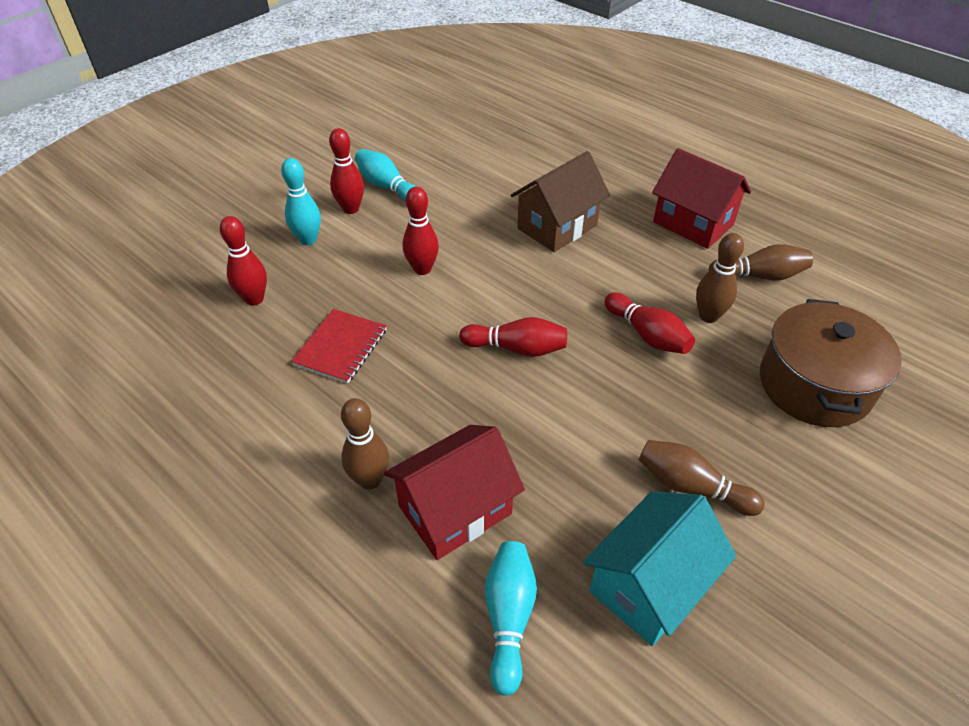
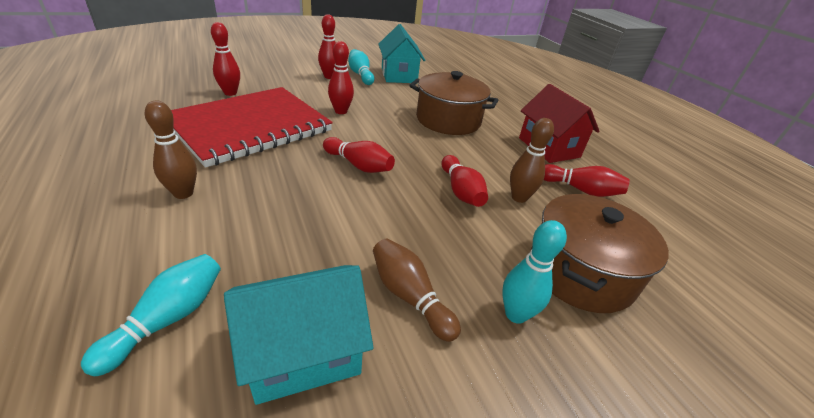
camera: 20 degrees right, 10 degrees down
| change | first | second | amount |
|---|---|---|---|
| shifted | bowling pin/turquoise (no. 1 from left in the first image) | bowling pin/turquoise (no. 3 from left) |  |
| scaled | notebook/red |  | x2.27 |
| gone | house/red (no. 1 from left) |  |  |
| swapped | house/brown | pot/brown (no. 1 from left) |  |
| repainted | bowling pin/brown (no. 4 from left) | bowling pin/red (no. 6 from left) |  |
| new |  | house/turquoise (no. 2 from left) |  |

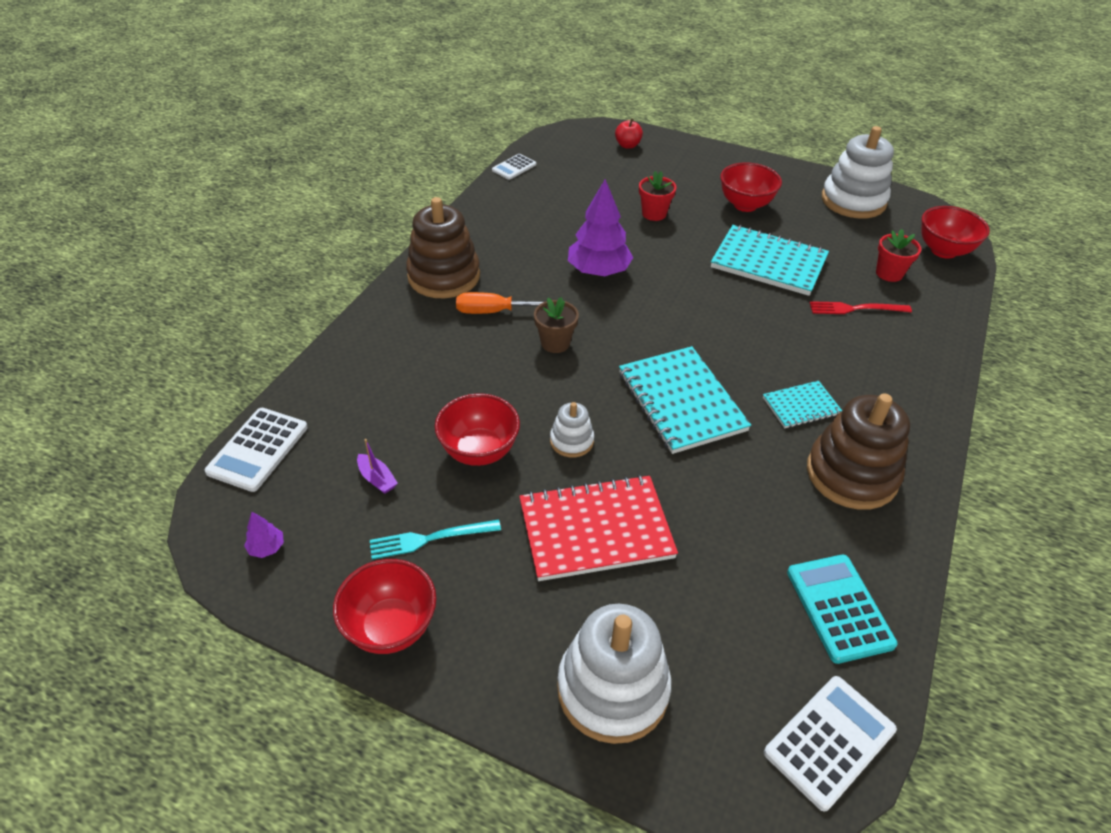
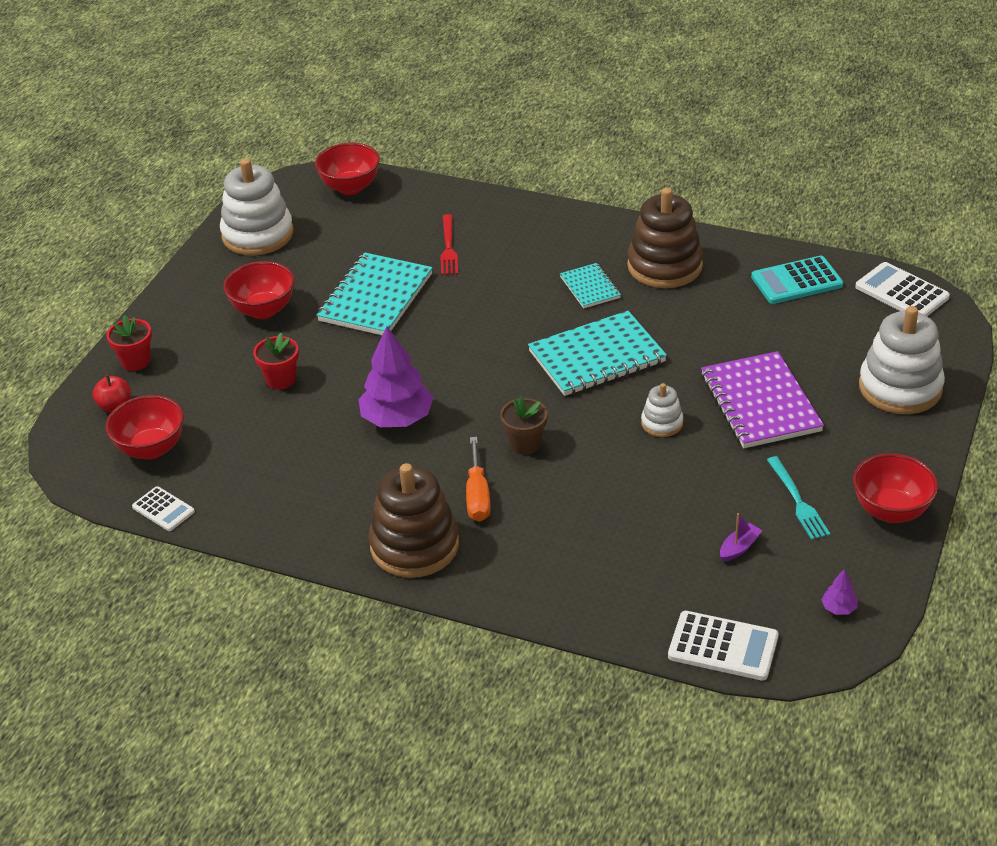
camera: 90 degrees left, 5 degrees down
| change | first | second | amount |
|---|---|---|---|
| shifted | bowl/red (no. 2 from left in the first image) | bowl/red (no. 1 from left) |  |
| repainted | notebook/red | notebook/purple |  |
| shifted | flower pot/red (no. 2 from left in the first image) | flower pot/red (no. 1 from left) |  |

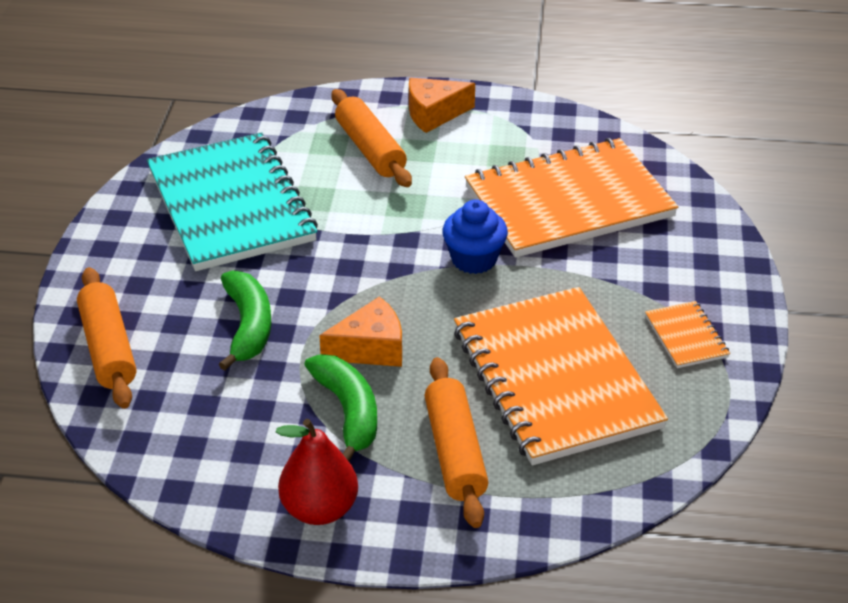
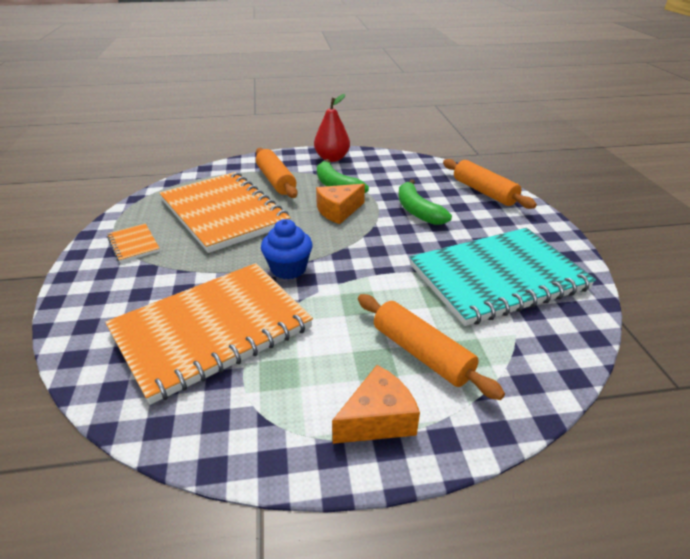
camera: 165 degrees right, 5 degrees down
| change | first | second | amount |
|---|---|---|---|
| rotated | notebook/turquoise |  | 75 degrees counterclockwise |

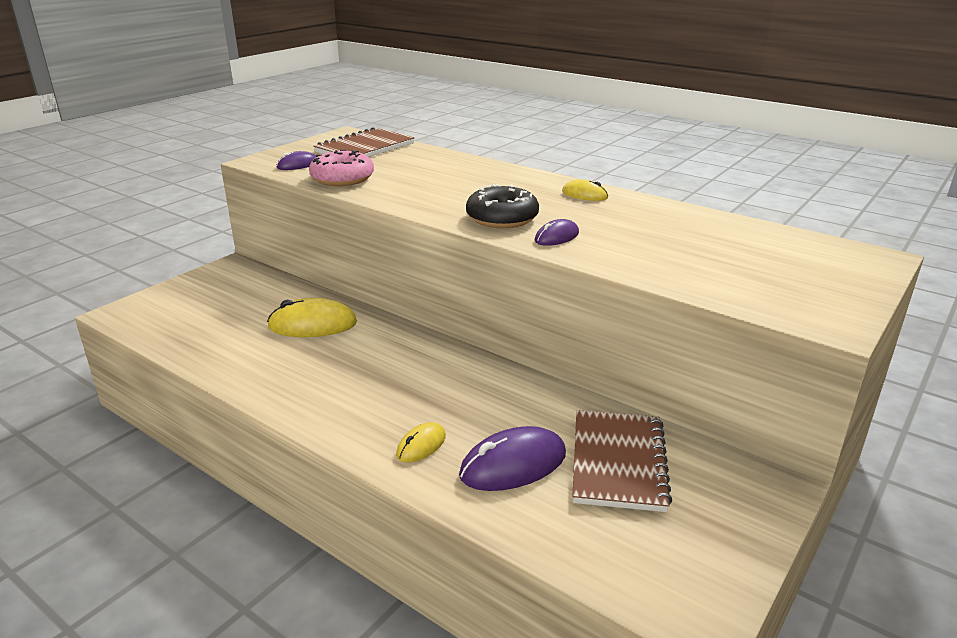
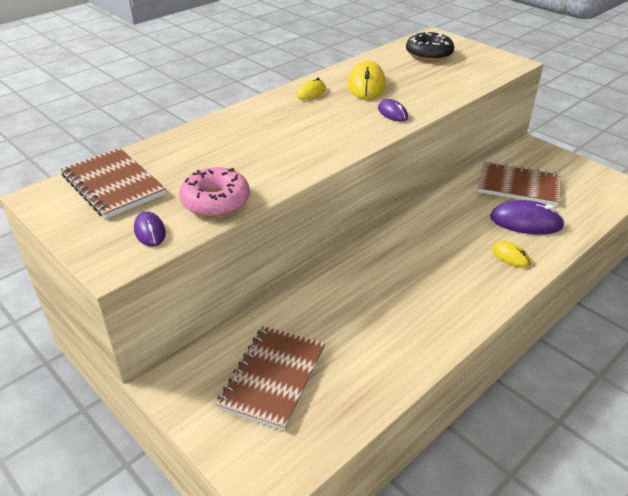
camera: 80 degrees left, 10 degrees up
| change | first | second | amount |
|---|---|---|---|
| shifted | mouse/yellow (no. 1 from left in the first image) | mouse/yellow (no. 2 from left) |  |
| rotated | mouse/purple (no. 2 from left in the first image) | mouse/purple (no. 3 from left) | 60 degrees counterclockwise |
| shifted | donut/black |  |  |
| new |  | notebook/brown (no. 2 from left) |  |

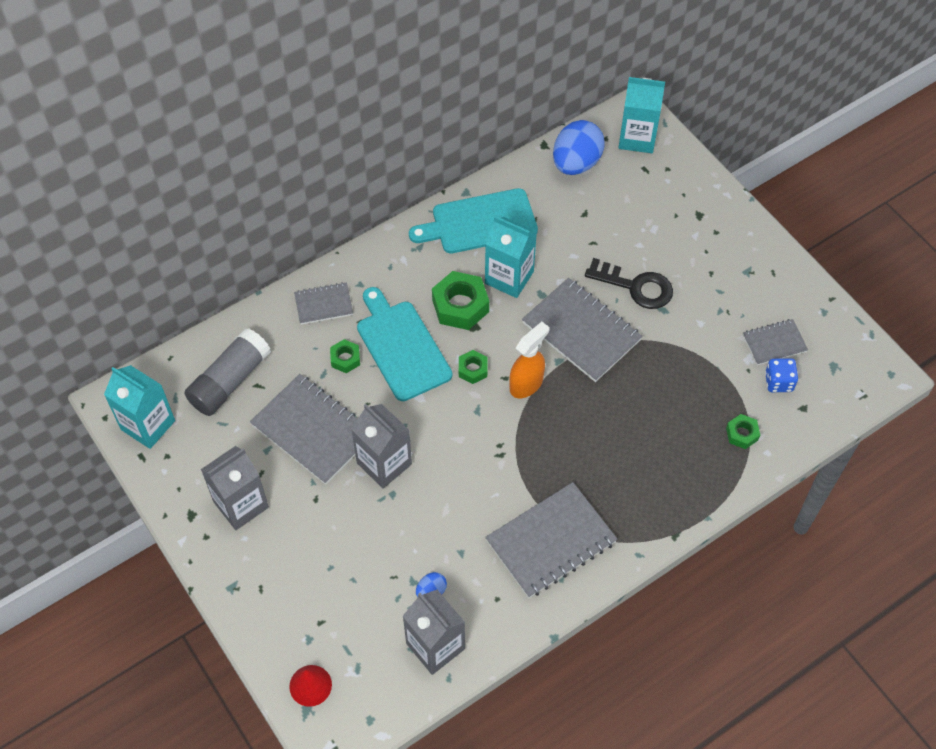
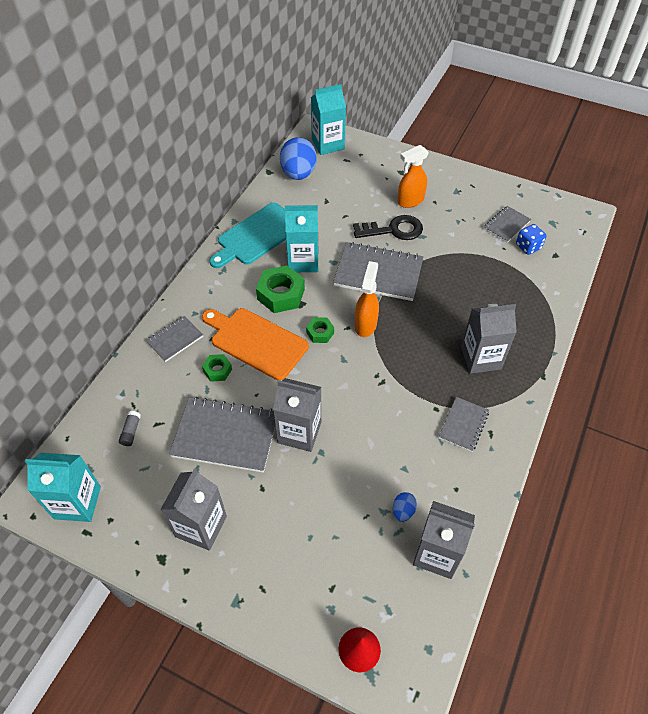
camera: 30 degrees left, 5 degrees down
| change | first | second | amount |
|---|---|---|---|
| scaled | glue stick/grey |  | x0.40 |
| repainted | cutting board/turquoise (no. 1 from left) | cutting board/orange |  |
| scaled | notebook/grey (no. 3 from left in the first image) | notebook/grey (no. 4 from left) | x0.54 |
| gone | nut/green (no. 4 from left) |  |  |
| new |  | spray bottle/orange (no. 2 from left) |  |
| new |  | carton/grey (no. 4 from left) |  |

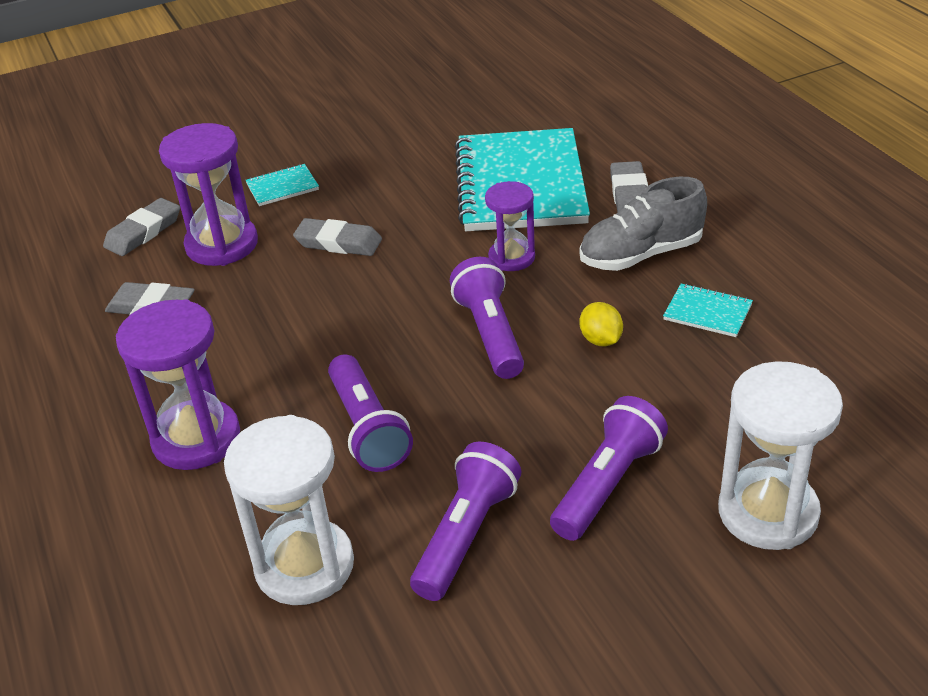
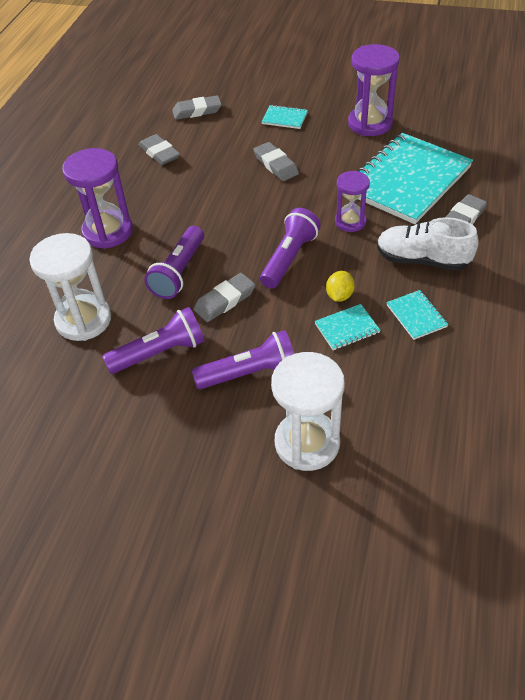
camera: 40 degrees right, 10 degrees up
| change | first | second | amount |
|---|---|---|---|
| shifted | hourglass/purple (no. 2 from left in the first image) | hourglass/purple (no. 3 from left) |  |
| repainted | shoe/grey | shoe/white |  |
| new |  | eraser/grey (no. 3 from left) |  |
| new |  | notebook/turquoise (no. 2 from left) |  |

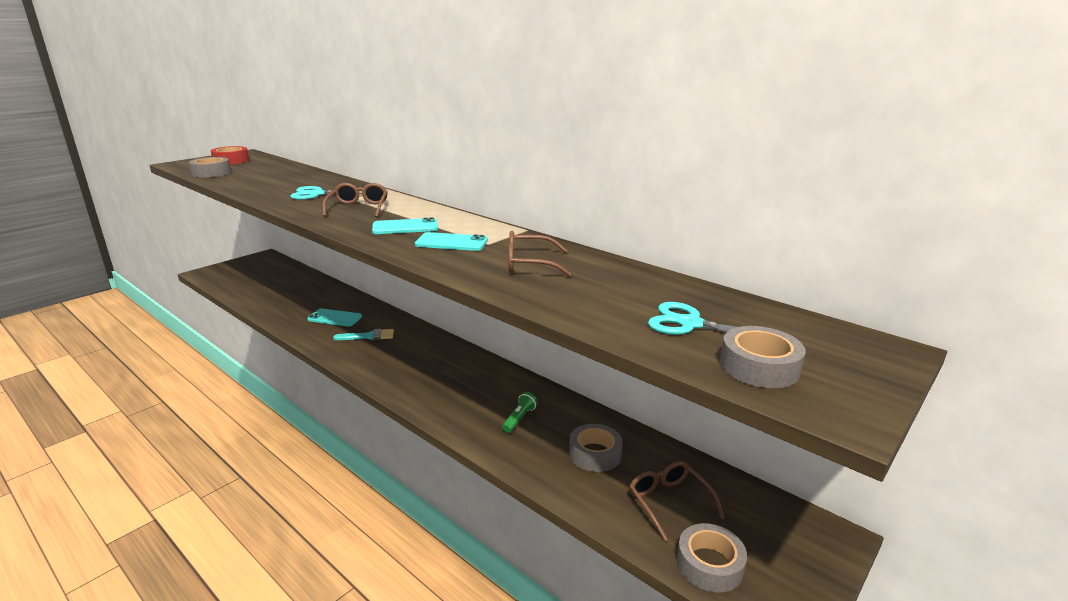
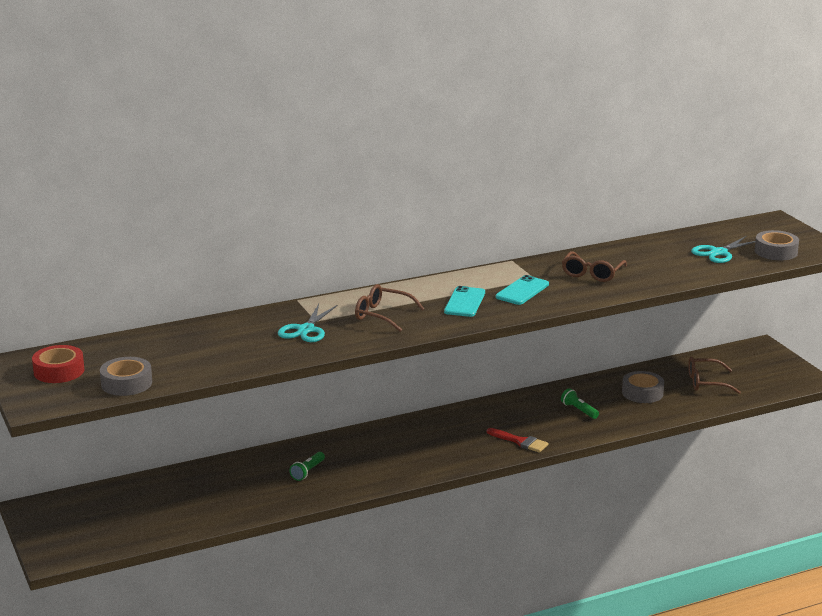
camera: 65 degrees left, 0 degrees up
| change | first | second | amount |
|---|---|---|---|
| swapped | phone/turquoise (no. 1 from left) | flashlight/green (no. 1 from left) |  |
| gone | brush/turquoise |  |  |
| gone | tape/grey (no. 3 from left) |  |  |
| new |  | brush/red |  |

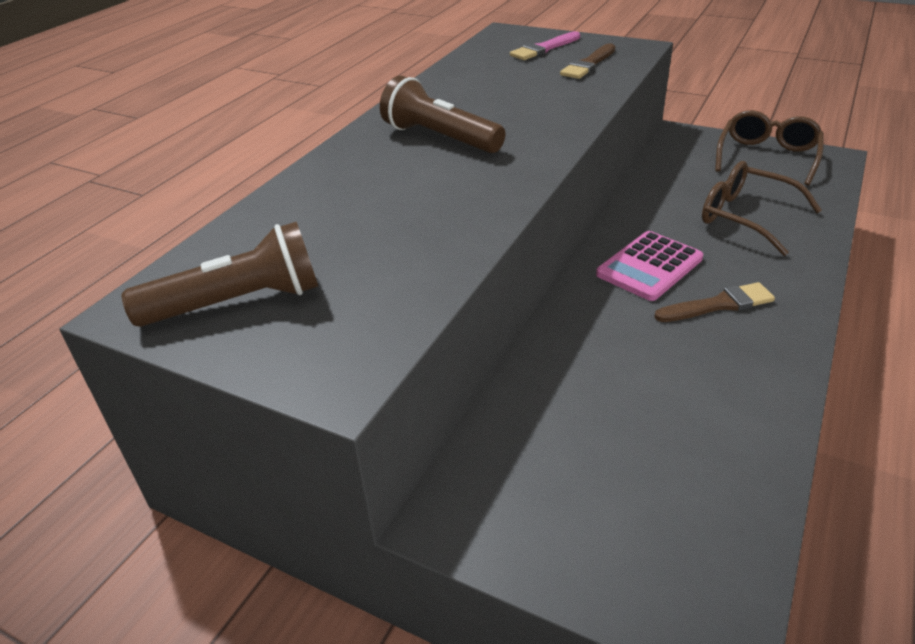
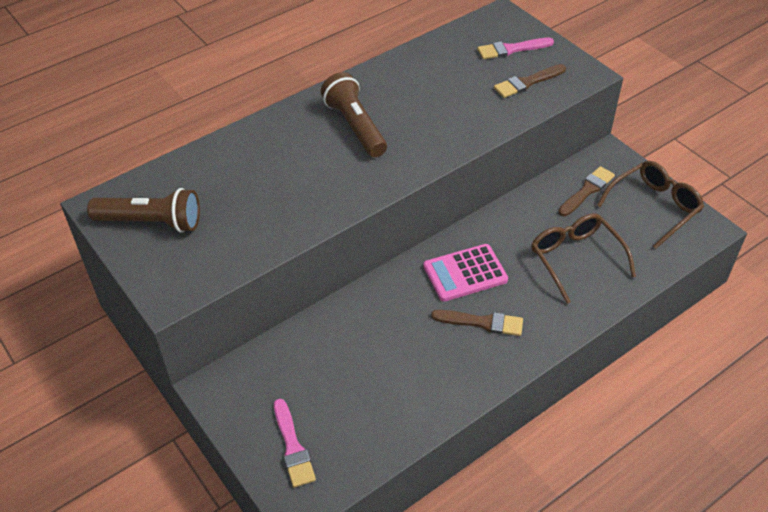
camera: 25 degrees right, 10 degrees up
| change | first | second | amount |
|---|---|---|---|
| new |  | brush/pink (no. 1 from left) |  |
| new |  | brush/brown (no. 3 from left) |  |

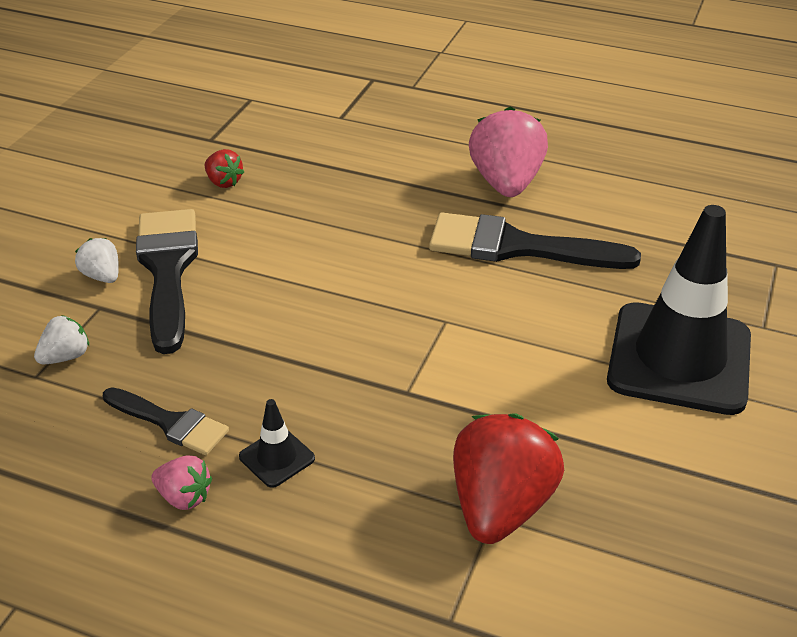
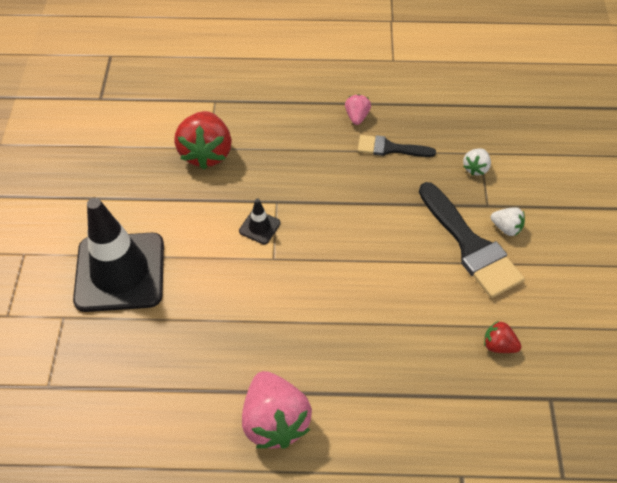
camera: 160 degrees right, 15 degrees up
| change | first | second | amount |
|---|---|---|---|
| rotated | strawberry/pink (no. 1 from left in the first image) | strawberry/pink (no. 2 from left) | 90 degrees clockwise |
| shifted | traffic cone/black (no. 1 from left in the first image) | traffic cone/black (no. 2 from left) |  |
| gone | brush/black (no. 3 from left) |  |  |

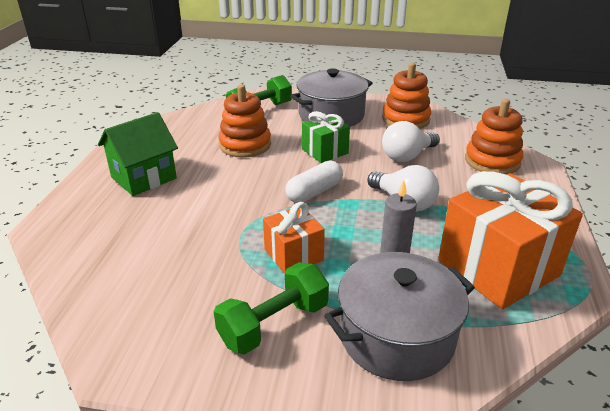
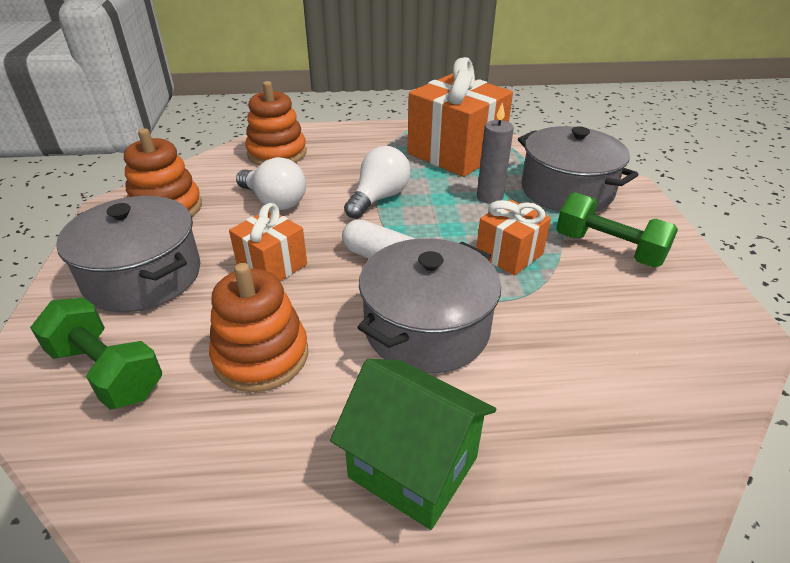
camera: 105 degrees left, 5 degrees up
| change | first | second | amount |
|---|---|---|---|
| repainted | gift/green | gift/orange (no. 1 from left) |  |
| new |  | pot/grey (no. 2 from left) |  |

